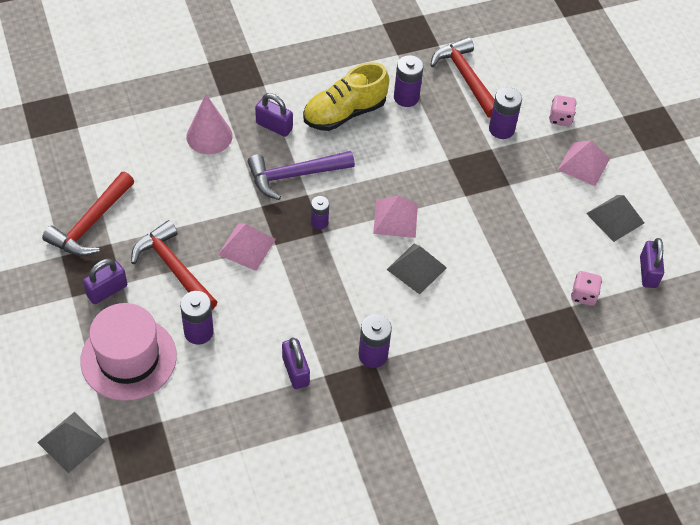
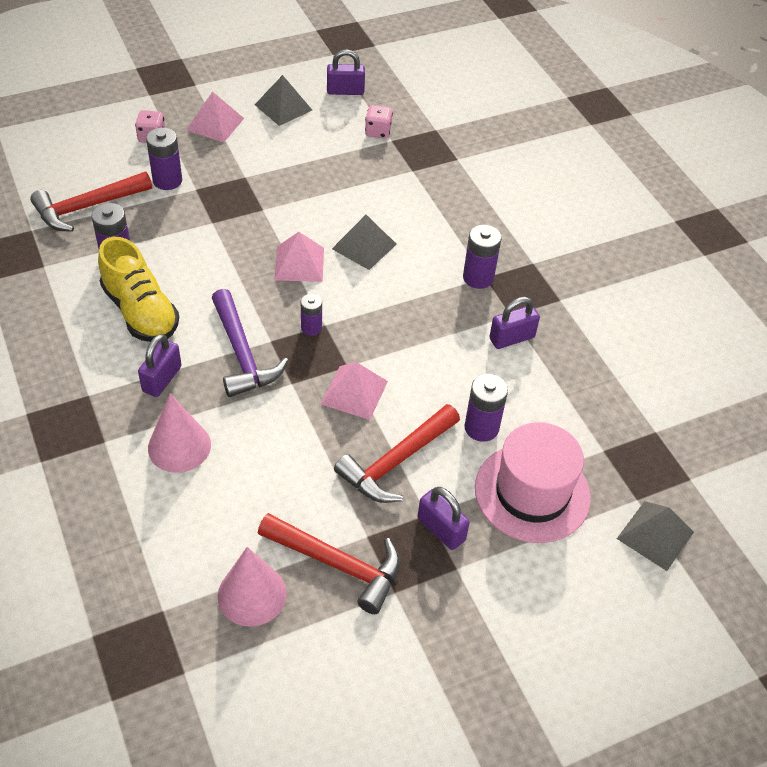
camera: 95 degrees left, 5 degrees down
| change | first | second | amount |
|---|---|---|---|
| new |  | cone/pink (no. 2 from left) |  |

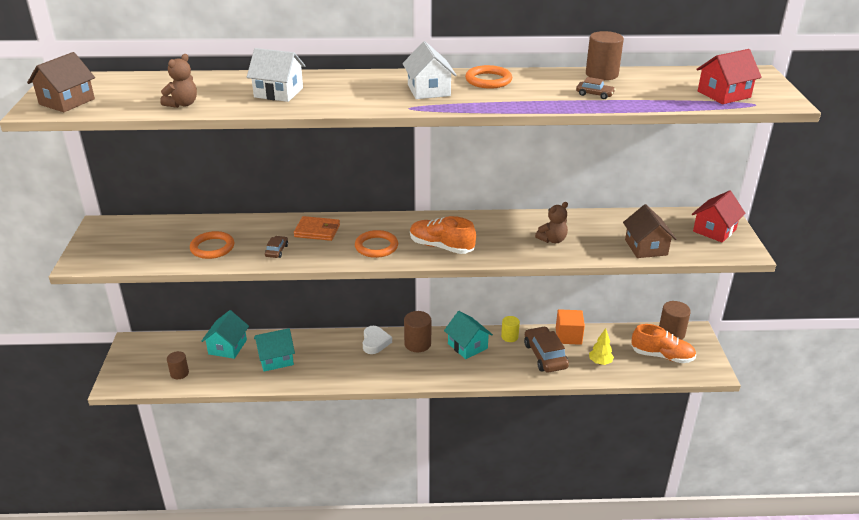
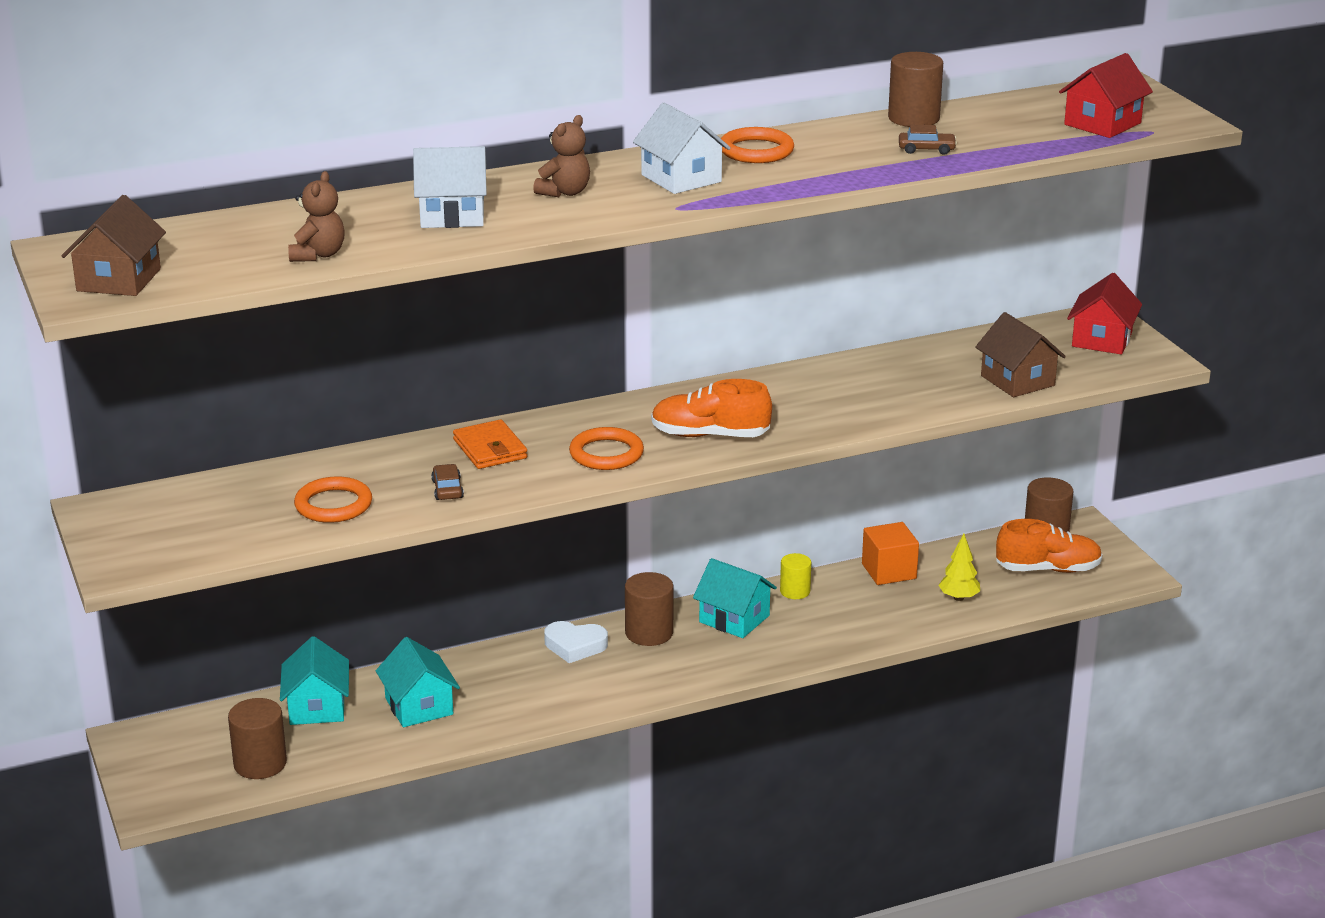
camera: 20 degrees left, 5 degrees down
| change | first | second | amount |
|---|---|---|---|
| scaled | cylinder/brown (no. 1 from left) |  | x1.55 |
| rotated | house/turquoise (no. 2 from left) |  | 75 degrees counterclockwise |
| rotated | wallet/orange |  | 75 degrees clockwise |
| rotated | heart/white |  | 120 degrees clockwise |
| gone | car/brown (no. 2 from left) |  |  |
| shifted | teddy bear/brown (no. 2 from left) |  |  |

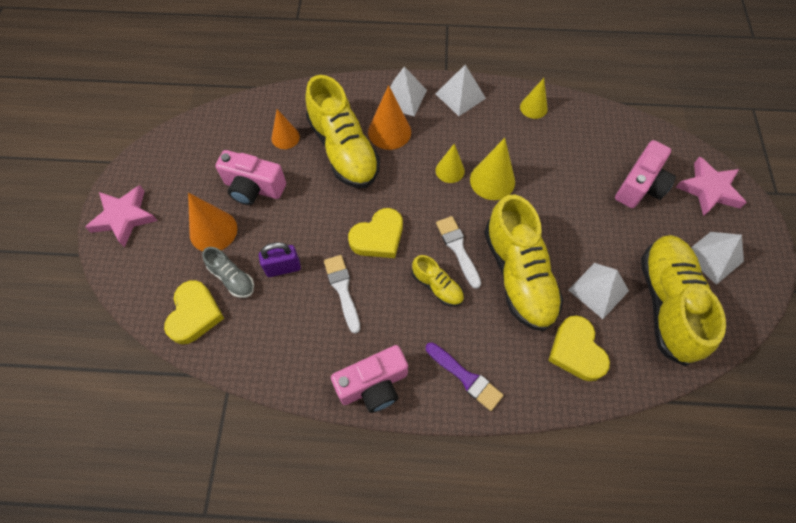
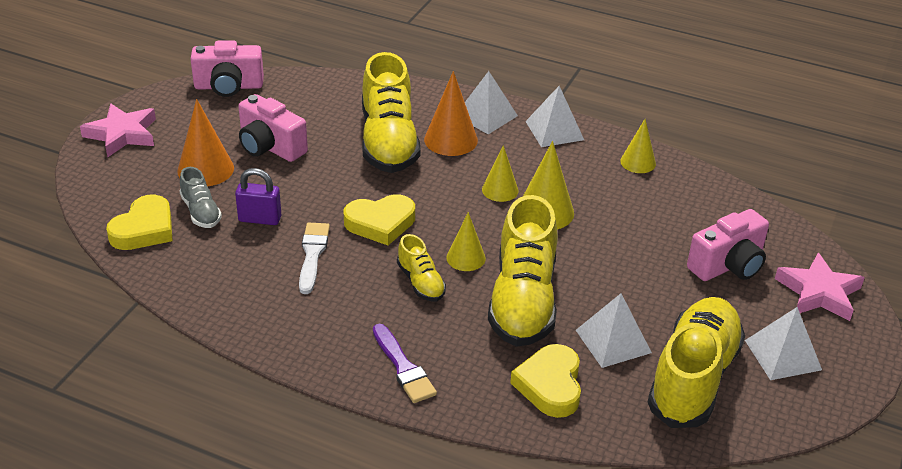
camera: 20 degrees right, 25 degrees down
| change | first | second | amount |
|---|---|---|---|
| gone | cone/orange (no. 2 from left) |  |  |
| shifted | camera/pink (no. 2 from left in the first image) | camera/pink (no. 1 from left) |  |
| swapped | brush/white (no. 2 from left) | cone/yellow (no. 1 from left) |  |

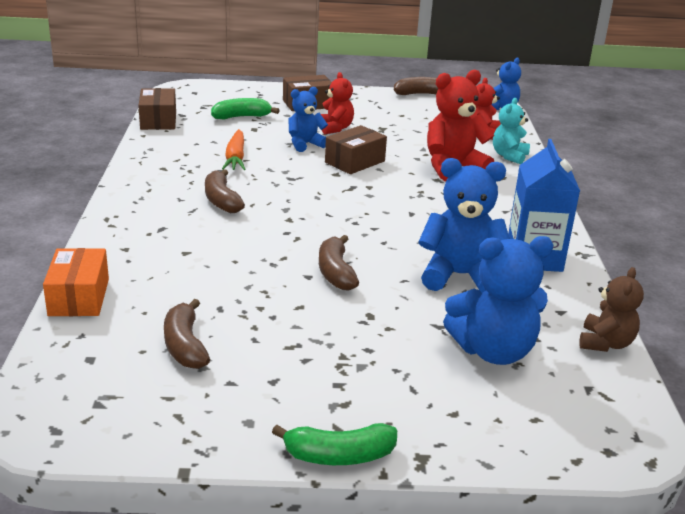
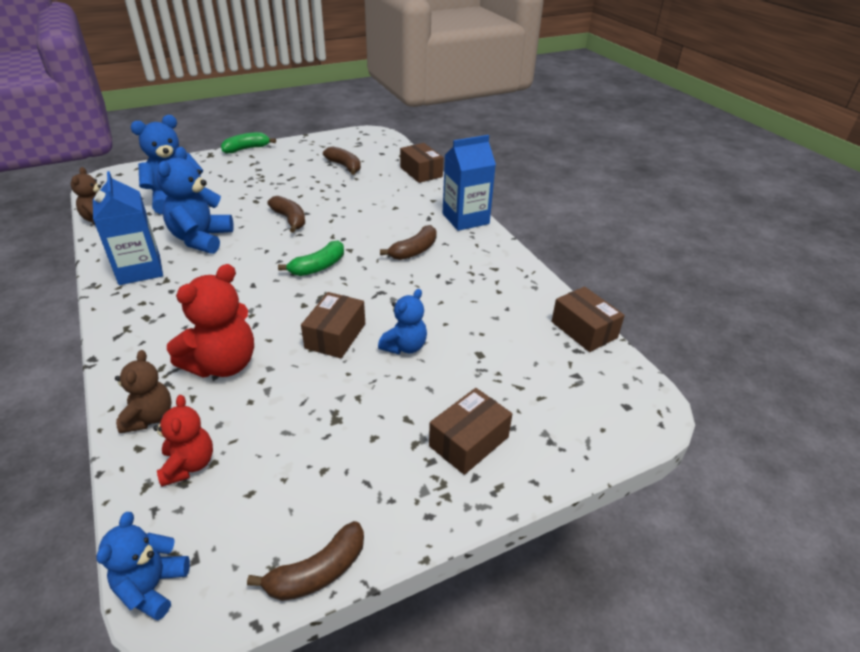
camera: 155 degrees right, 10 degrees up
| change | first | second | amount |
|---|---|---|---|
| repainted | box/orange | box/brown (no. 2 from left) |  |
| rotated | banana/brown (no. 2 from left in the first image) | banana/brown (no. 4 from left) | 90 degrees clockwise |
| shifted | banana/green (no. 1 from left in the first image) | banana/green (no. 2 from left) |  |
| gone | carrot/orange |  |  |
| gone | teddy bear/red (no. 1 from left) |  |  |
| rotated | teddy bear/blue (no. 2 from left in the first image) | teddy bear/blue (no. 3 from left) | 120 degrees clockwise |
| repainted | teddy bear/turquoise | teddy bear/brown (no. 2 from left) |  |
| new |  | carton/blue (no. 2 from left) |  |

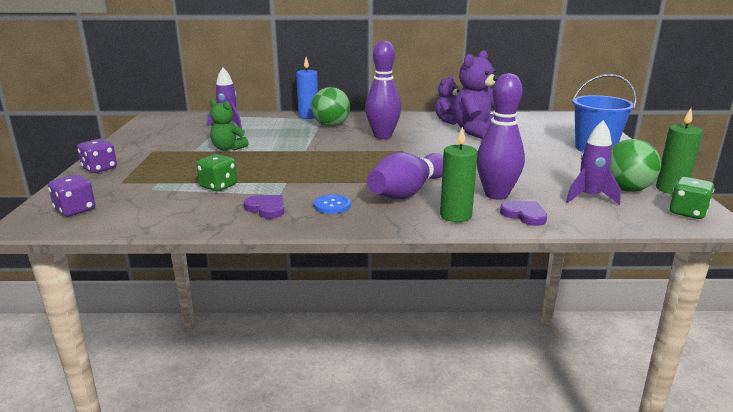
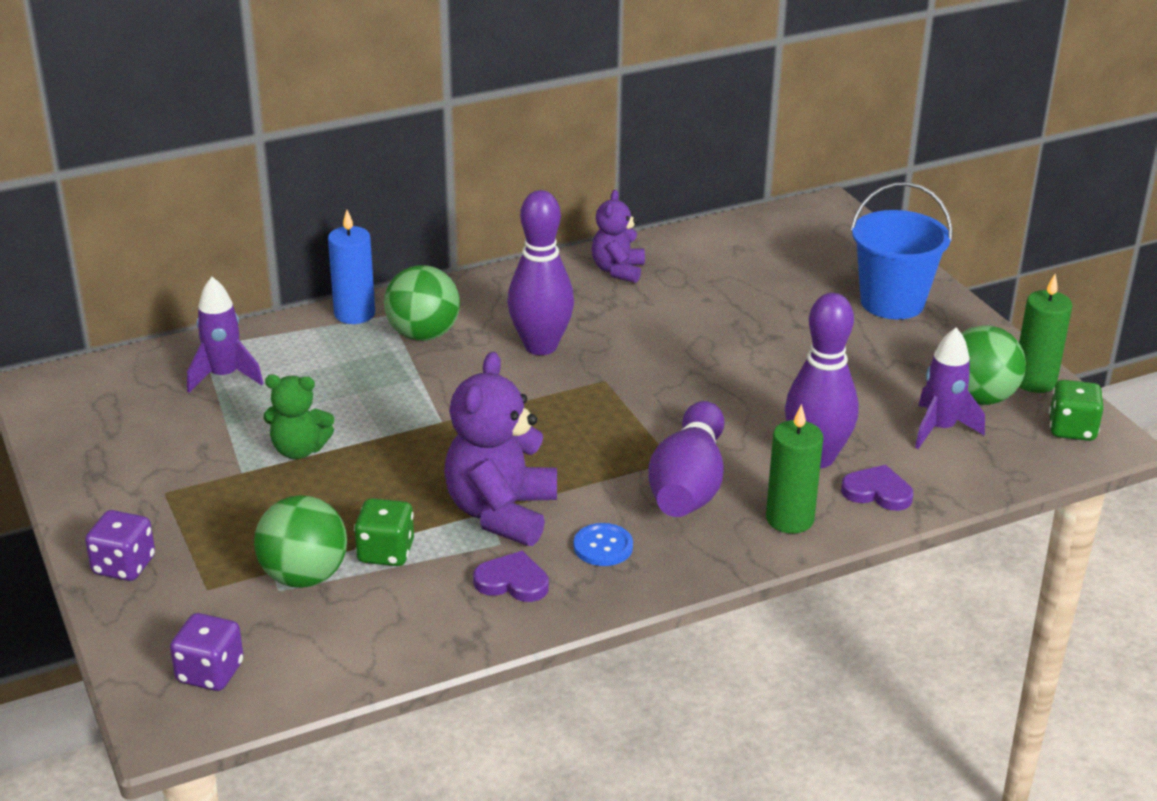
camera: 25 degrees left, 10 degrees up
| change | first | second | amount |
|---|---|---|---|
| shifted | teddy bear/purple (no. 2 from left in the first image) | teddy bear/purple (no. 1 from left) |  |
| new |  | ball/green (no. 1 from left) |  |

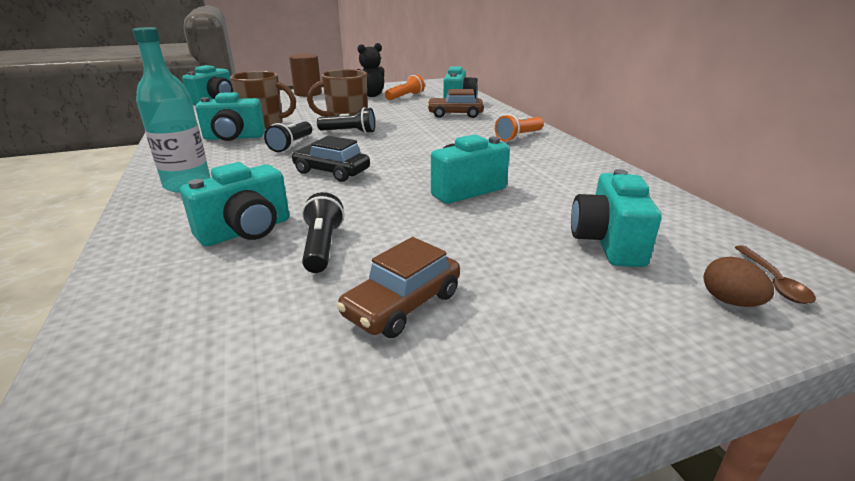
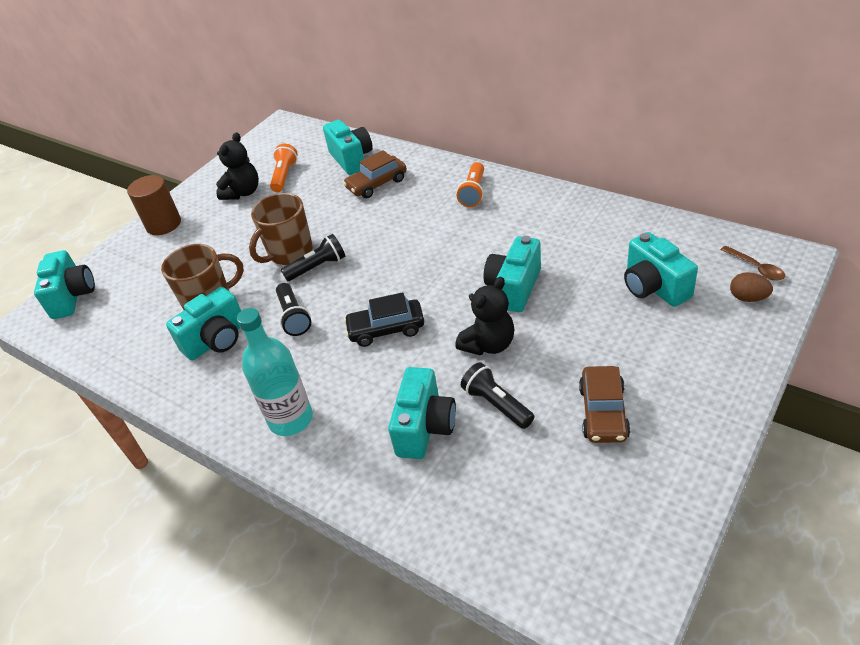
camera: 30 degrees left, 15 degrees up
| change | first | second | amount |
|---|---|---|---|
| new |  | teddy bear/black (no. 2 from left) |  |

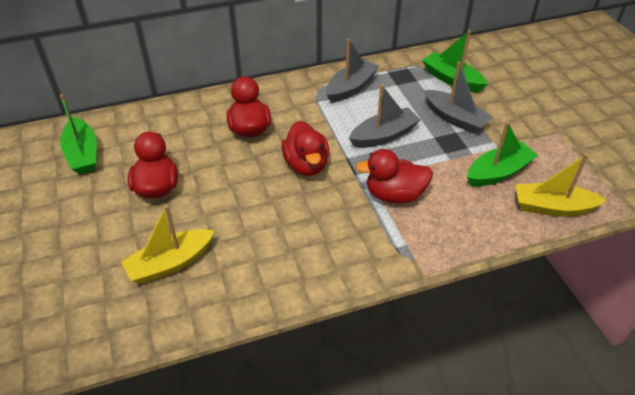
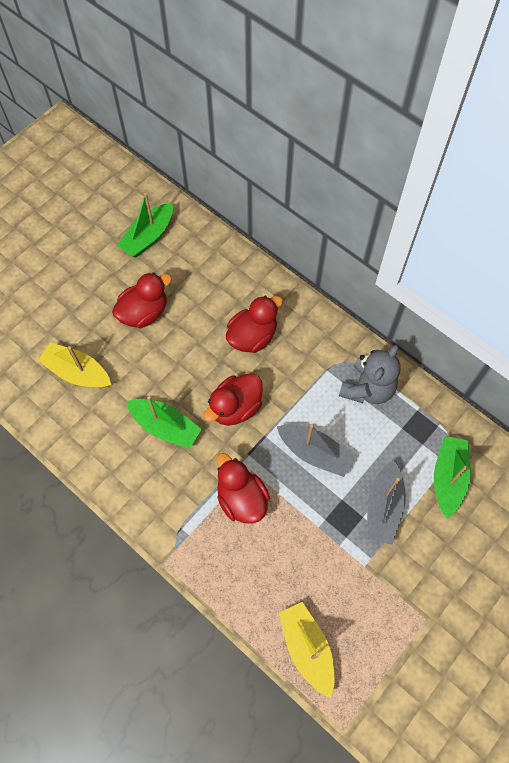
camera: 60 degrees right, 20 degrees up
| change | first | second | amount |
|---|---|---|---|
| swapped | boat/grey (no. 1 from left) | teddy bear/grey |  |
| shifted | boat/green (no. 3 from left in the first image) | boat/green (no. 2 from left) |  |

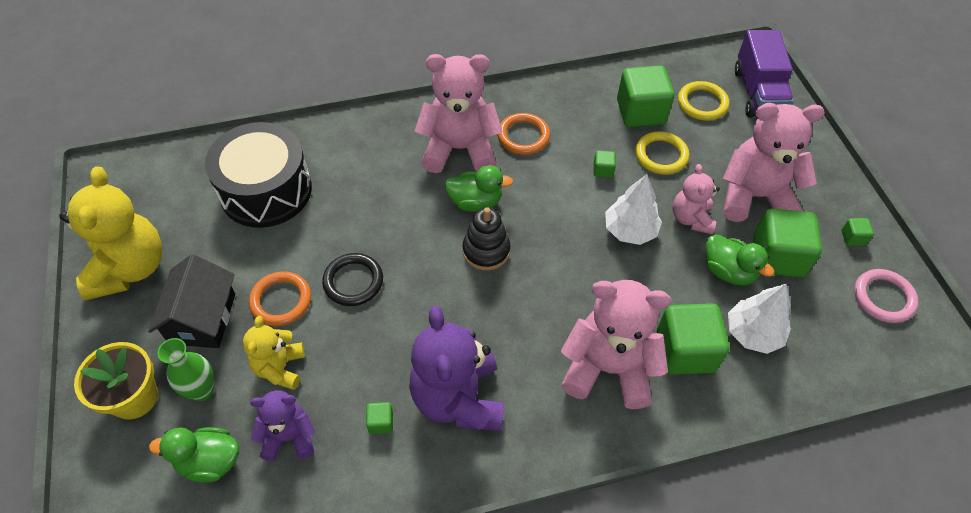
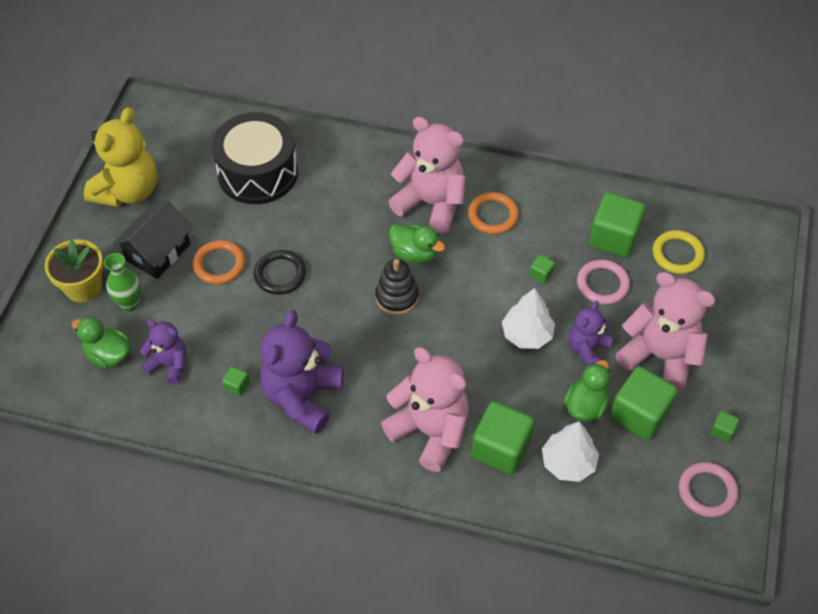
camera: 30 degrees right, 0 degrees up
| change | first | second | amount |
|---|---|---|---|
| gone | teddy bear/yellow (no. 2 from left) |  |  |
| repainted | ring/yellow (no. 1 from left) | ring/pink (no. 1 from left) |  |
| repainted | teddy bear/pink (no. 3 from left) | teddy bear/purple (no. 3 from left) |  |
| rotated | duck/green (no. 3 from left) |  | 135 degrees counterclockwise |
| gone | truck/purple |  |  |

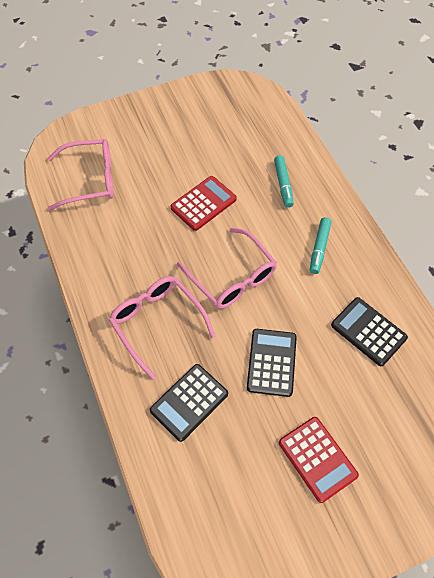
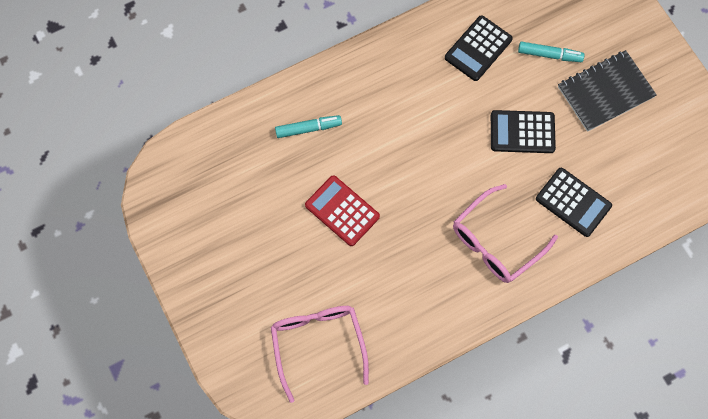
camera: 95 degrees left, 10 degrees up
| change | first | second | amount |
|---|---|---|---|
| gone | glasses/pink (no. 3 from left) |  |  |
| swapped | calculator/red (no. 2 from left) | notebook/black |  |
| shifted | marker/turquoise (no. 2 from left) |  |  |

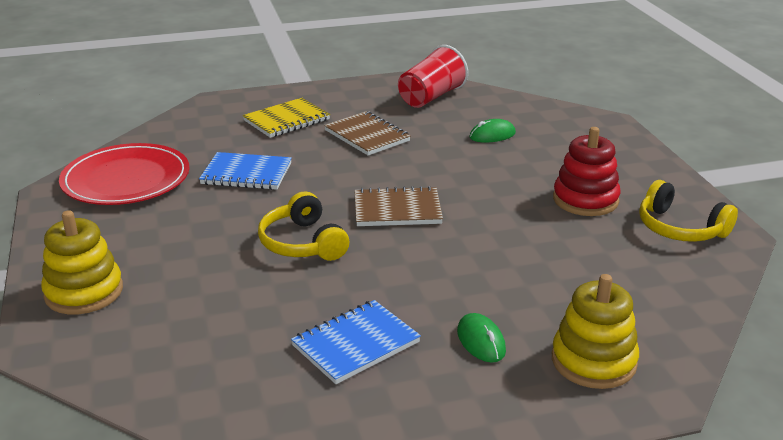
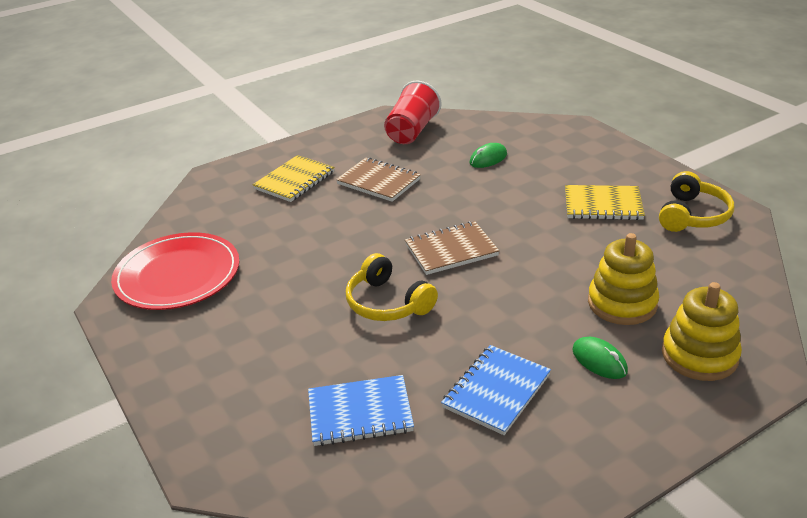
camera: 15 degrees left, 5 degrees up
| change | first | second | amount |
|---|---|---|---|
| shifted | stacking toy/yellow (no. 1 from left) |  |  |
| shifted | notebook/blue (no. 1 from left) |  |  |
| swapped | stacking toy/red | notebook/yellow (no. 2 from left) |  |
| rotated | headphones/yellow (no. 2 from left) |  | 90 degrees counterclockwise |

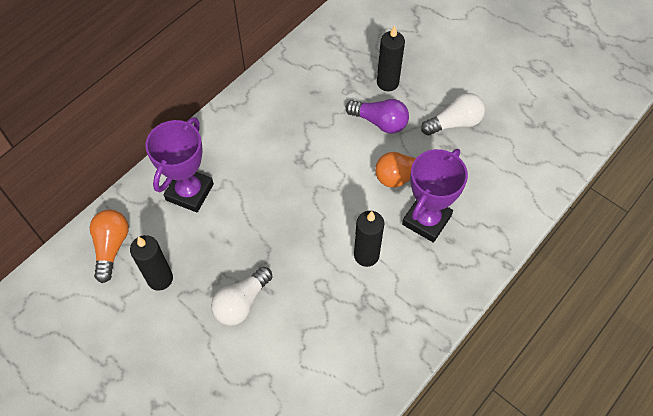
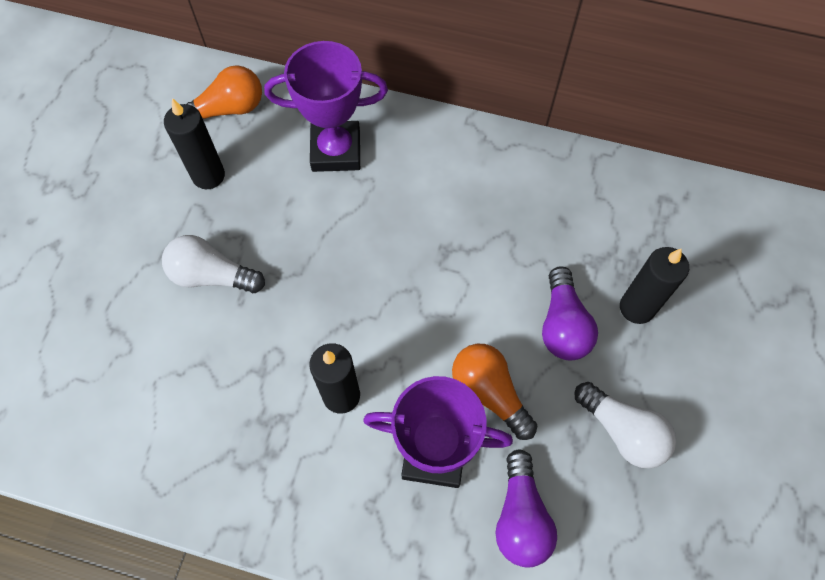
camera: 65 degrees right, 5 degrees up
| change | first | second | amount |
|---|---|---|---|
| new |  | light bulb/purple (no. 1 from left) |  |

